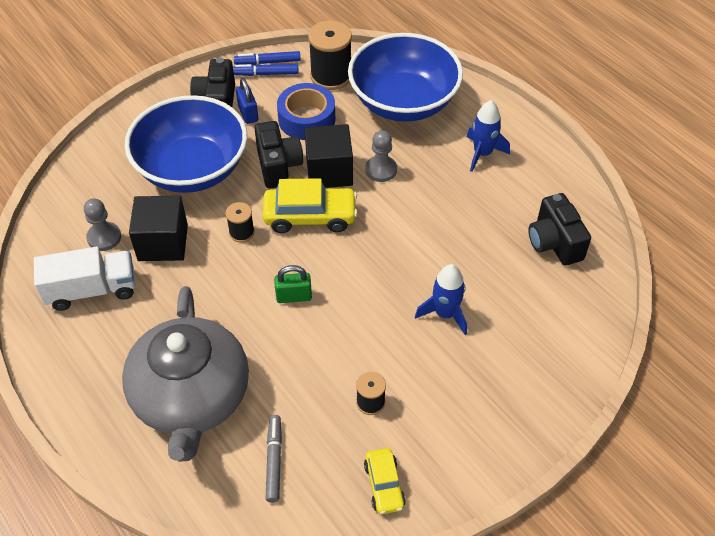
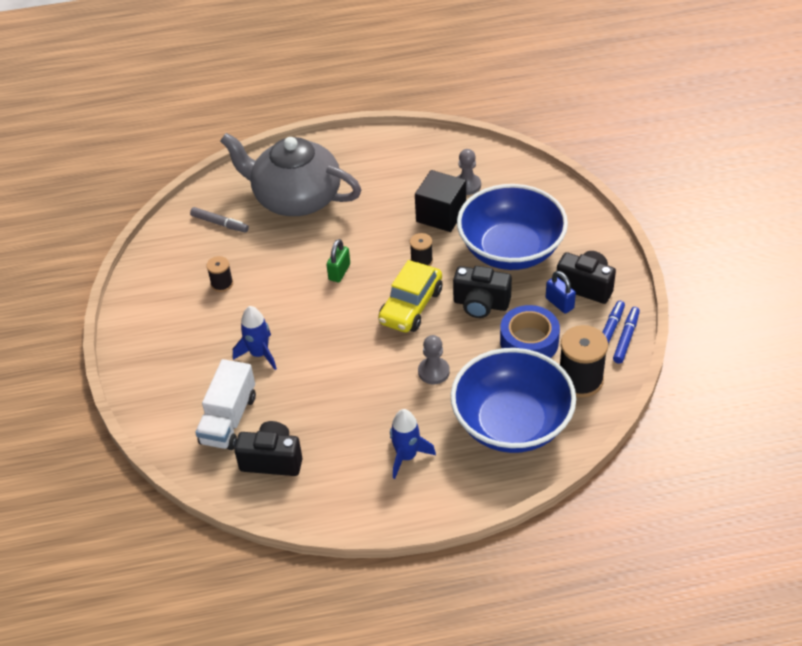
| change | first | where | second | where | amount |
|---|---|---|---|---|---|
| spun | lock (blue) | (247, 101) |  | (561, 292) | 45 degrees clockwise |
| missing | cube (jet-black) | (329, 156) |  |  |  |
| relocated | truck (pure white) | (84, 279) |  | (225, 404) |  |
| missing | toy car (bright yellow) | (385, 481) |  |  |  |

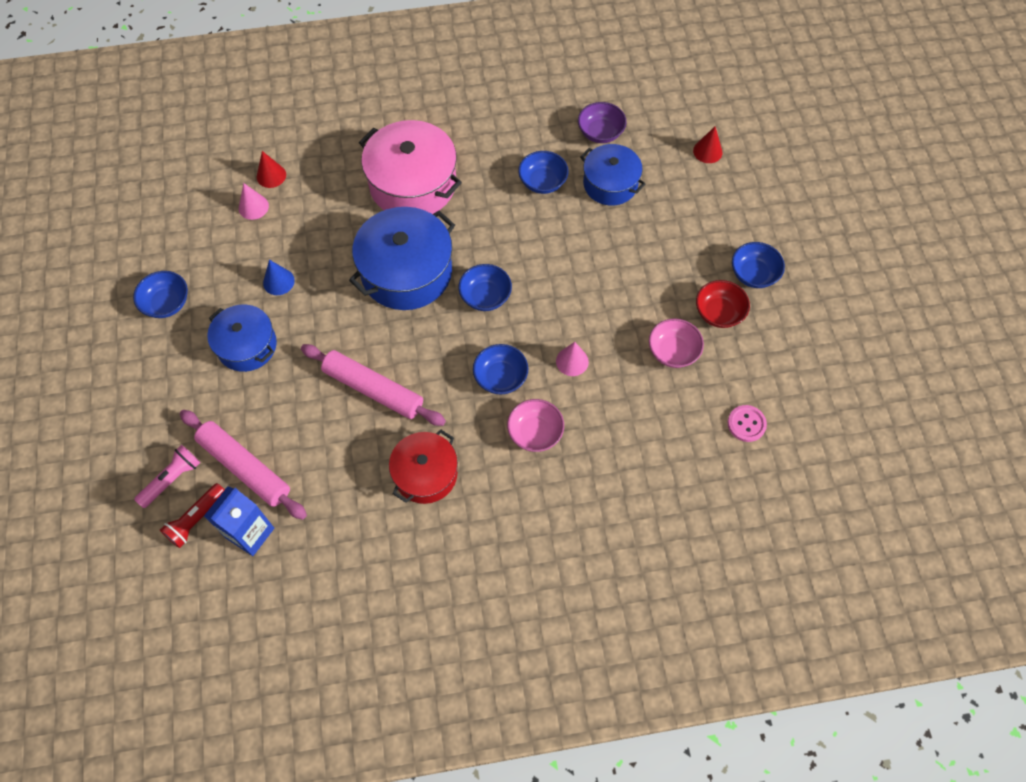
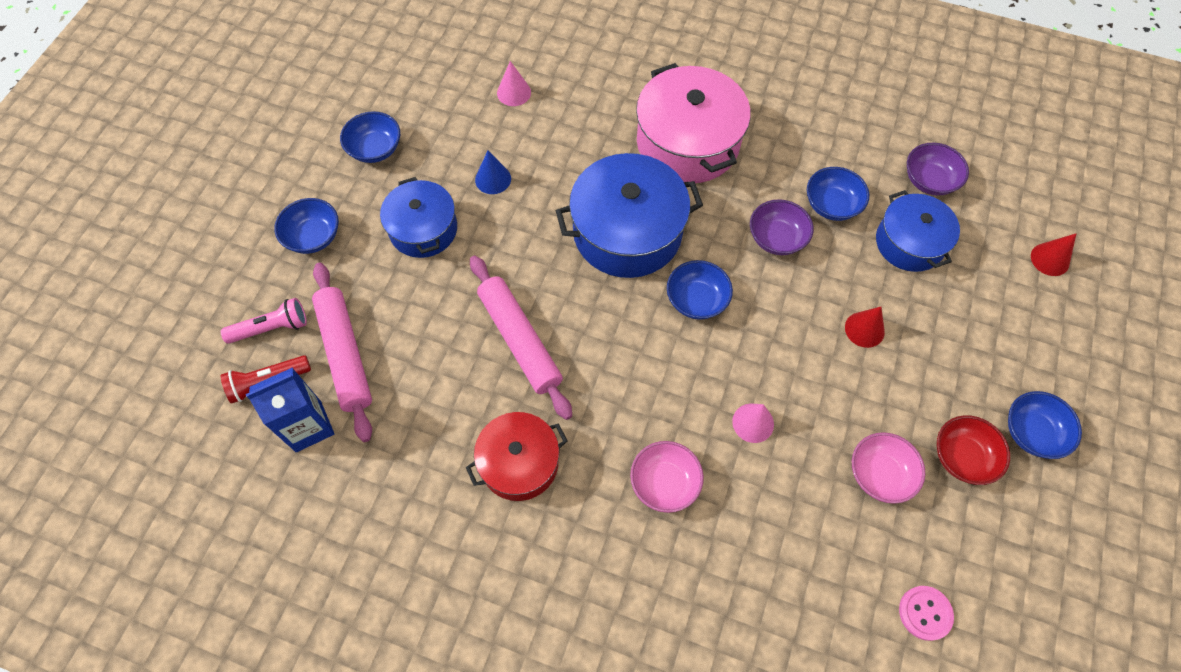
| change | first | where | second | where | amount |
|---|---|---|---|---|---|
| relocated | cone shape (crimson) | (271, 169) |  | (865, 327) |  |
| relocated | serving bowl (blue) | (500, 369) |  | (306, 226) |  |
| appeared |  |  | serving bowl (royal purple) | (781, 227) |  |

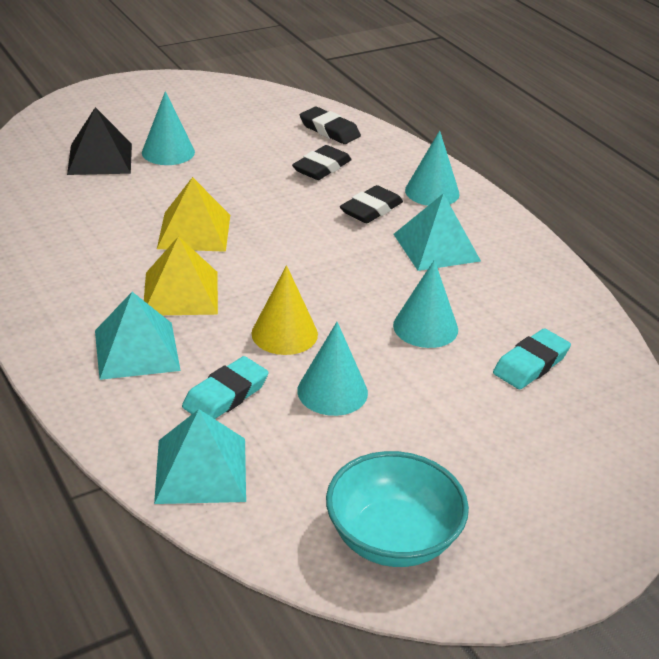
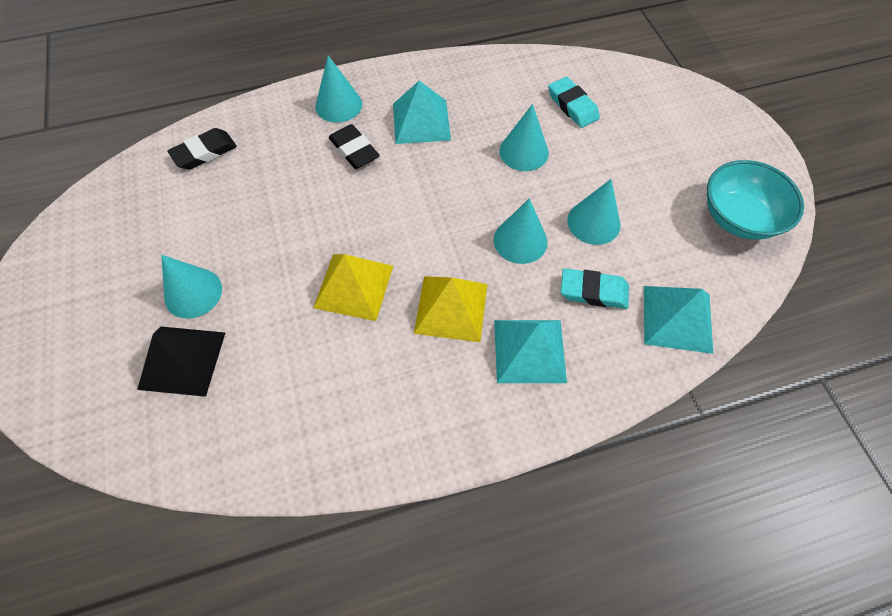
| change | first | where | second | where | amount |
|---|---|---|---|---|---|
| missing | gum eraser (jet-black) | (322, 162) |  |  |  |
| colour | cone shape (bright yellow) | (284, 310) | cone shape (turquoise) | (520, 231) |  |
| spun | gum eraser (turquoise) | (225, 387) |  | (595, 288) | 45 degrees counterclockwise |

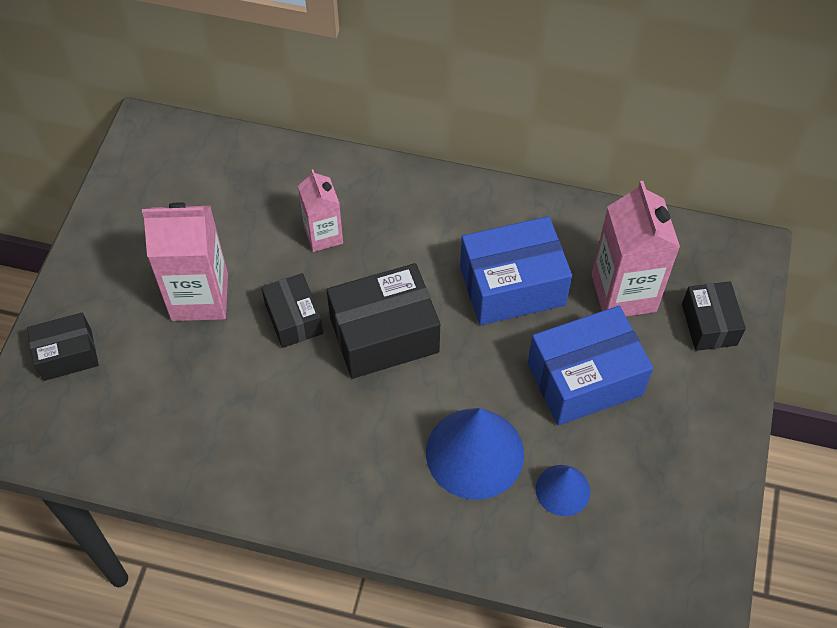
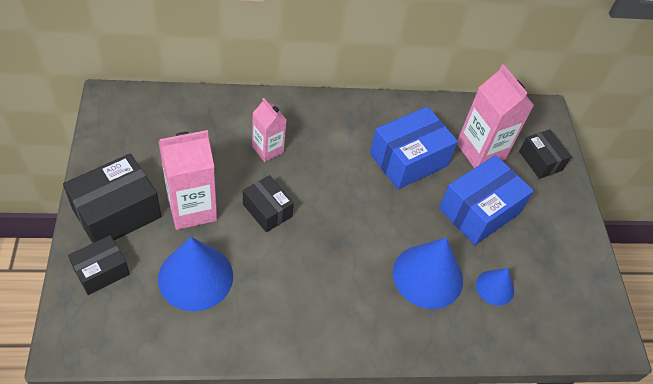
| change | first | where | second | where | amount |
|---|---|---|---|---|---|
| relocated | package (jet-black) | (383, 321) |  | (112, 198) |  |
| appeared |  |  | cone shape (blue) | (195, 274) |  |

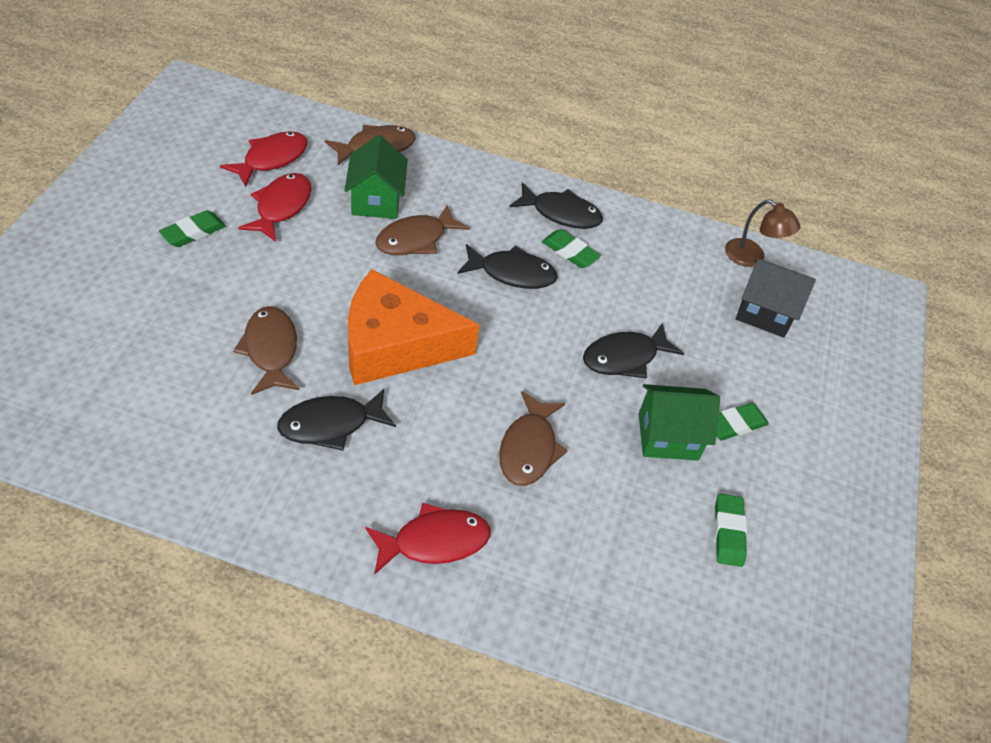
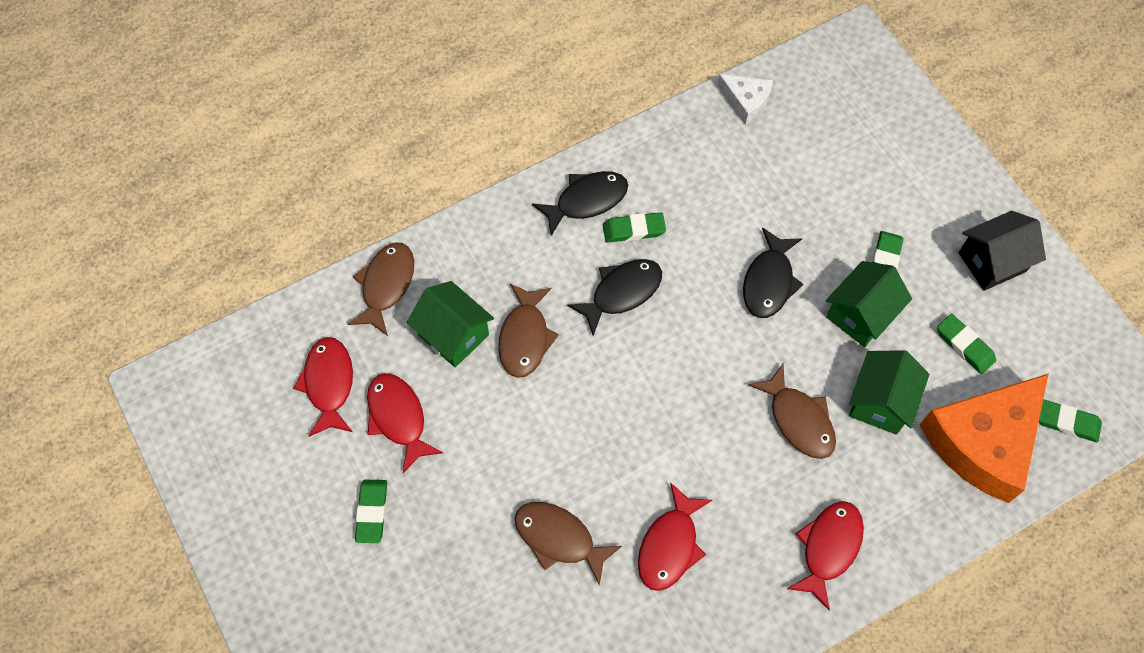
| change | first | where | second | where | amount |
|---|---|---|---|---|---|
| exchanged | reading lamp (brown) | (762, 233) | cheese wedge (pure white) | (745, 99) |  |
| relocated | cottage (jet-black) | (776, 298) |  | (1002, 251) |  |
| relocated | cheese wedge (bright orange) | (414, 327) |  | (984, 438) |  |
| colour | toy fish (jet-black) | (336, 420) | toy fish (crimson) | (675, 536) |  |
| appeared |  |  | cottage (emerald) | (889, 392) |  |
| appeared |  |  | gum eraser (emerald) | (1070, 420) |  |

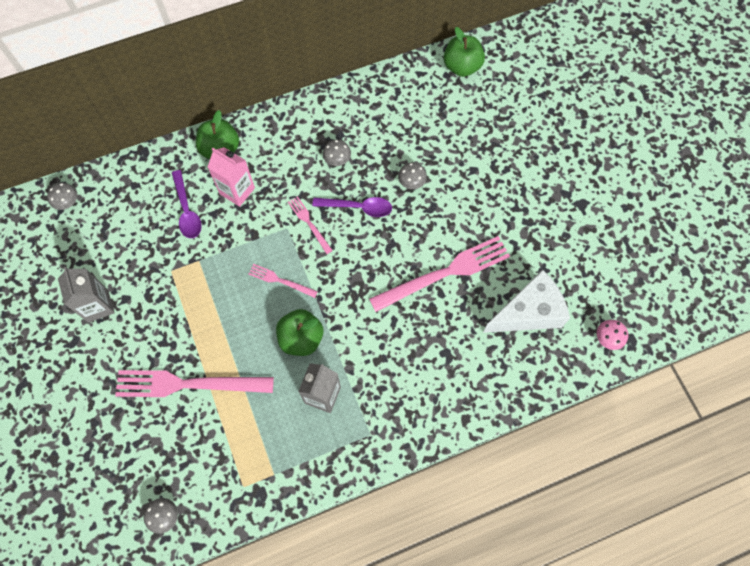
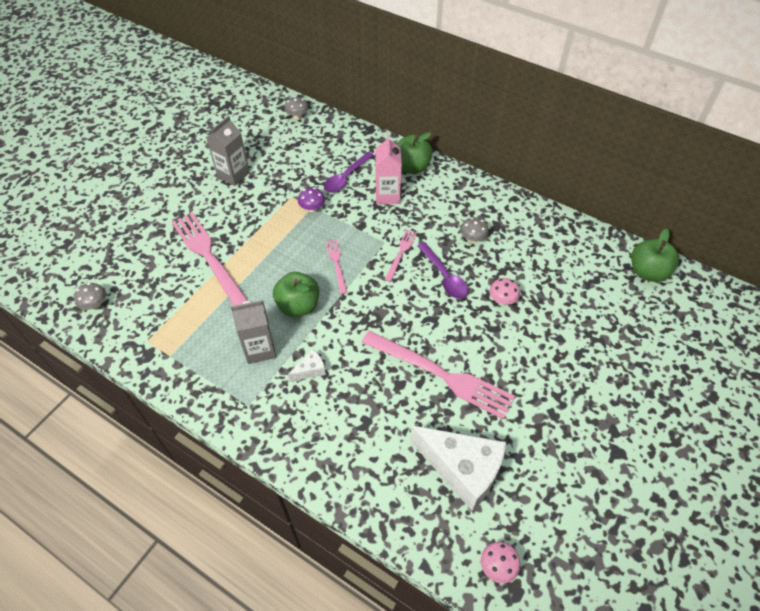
| change | first | where | second | where | amount |
|---|---|---|---|---|---|
| colour | toadstool (ash-grey) | (412, 175) | toadstool (rosy) | (505, 291) |  |
| appeared |  |  | toadstool (royal purple) | (311, 199) |  |
| appeared |  |  | cheese wedge (pure white) | (307, 365) |  |

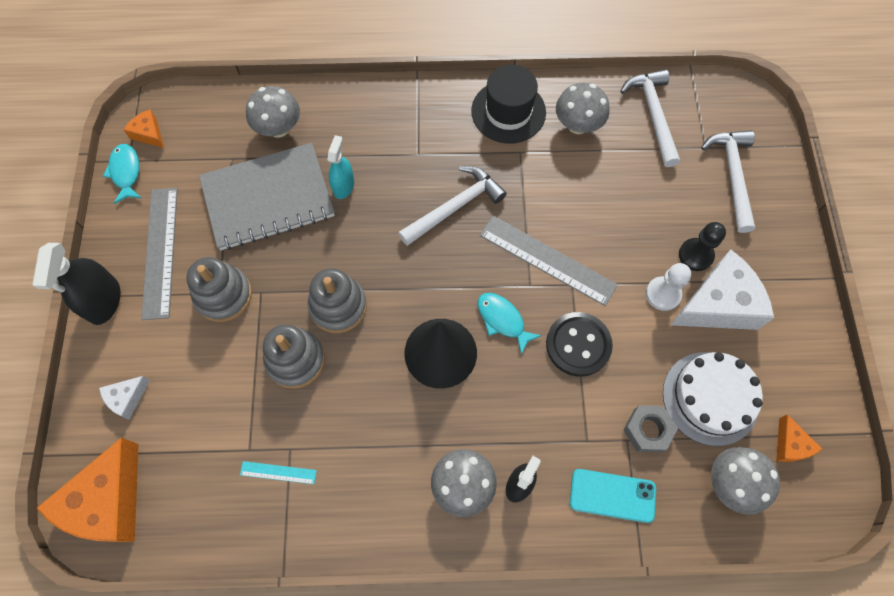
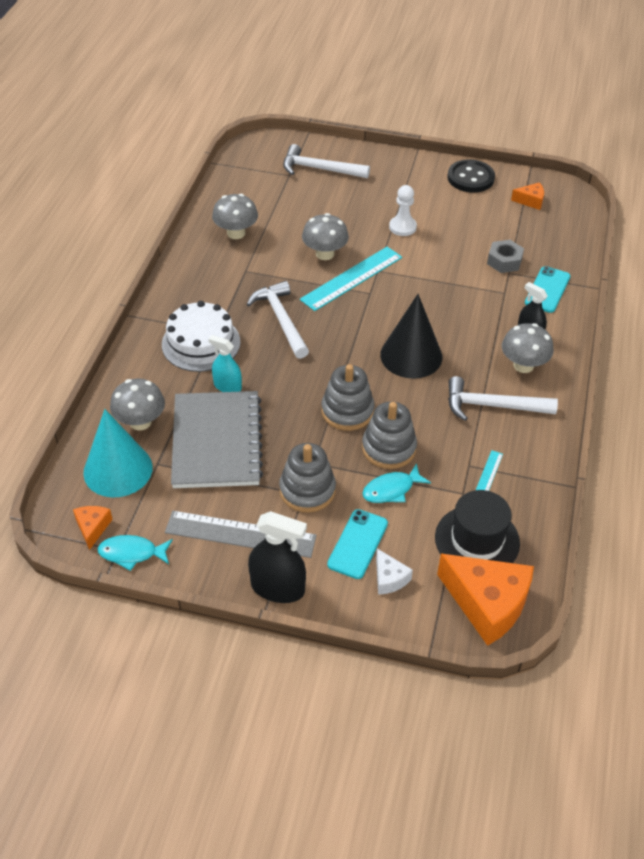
| change | first | where | second | where | amount |
|---|---|---|---|---|---|
| relocated | hat (jet-black) | (508, 104) |  | (477, 526) |  |
| relocated | carpenter's hammer (pure white) | (650, 118) |  | (503, 398) |  |
| spun | cheese wedge (bright orange) | (143, 128) |  | (93, 528) | 120 degrees clockwise |
| colour | measuring stick (ash-grey) | (549, 261) | measuring stick (turquoise) | (351, 279) |  |
| missing | chess pawn (jet-black) | (702, 246) |  |  |  |
| missing | cheese wedge (pure white) | (722, 290) |  |  |  |
| relocated | toy fish (turquoise) | (510, 324) |  | (396, 483) |  |
| relocated | shirt button (jet-black) | (579, 344) |  | (471, 176) |  |
| relocated | gateau (pure white) | (713, 399) |  | (201, 336) |  |
| relocated | toadstool (ash-grey) | (745, 481) |  | (325, 236) |  |
| appeared |  |  | cone shape (turquoise) | (118, 453) |  |
| appeared |  |  | mobile phone (turquoise) | (357, 544) |  |

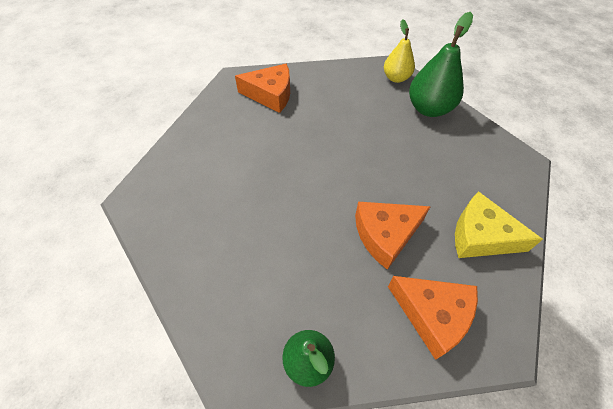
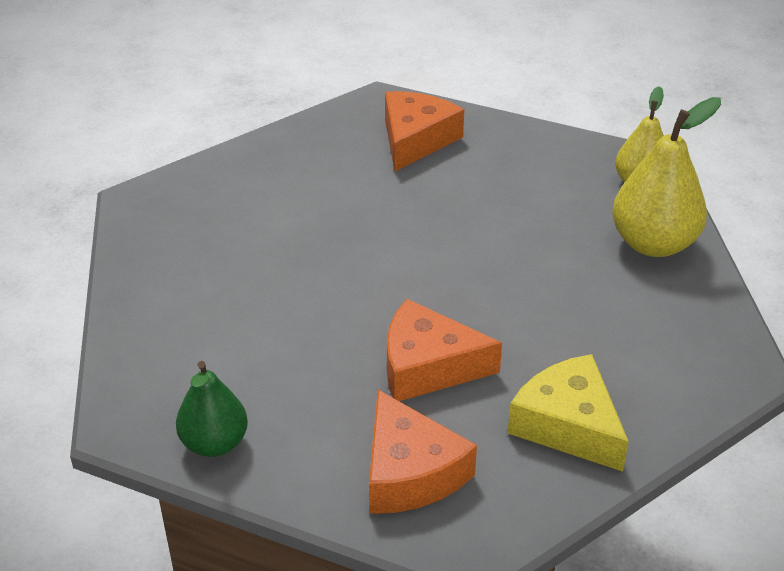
| change | first | where | second | where | amount |
|---|---|---|---|---|---|
| colour | pear fruit (emerald) | (441, 64) | pear fruit (bright yellow) | (666, 177) |  |
| spun | cheese wedge (bright orange) | (262, 88) |  | (424, 131) | 105 degrees counterclockwise |

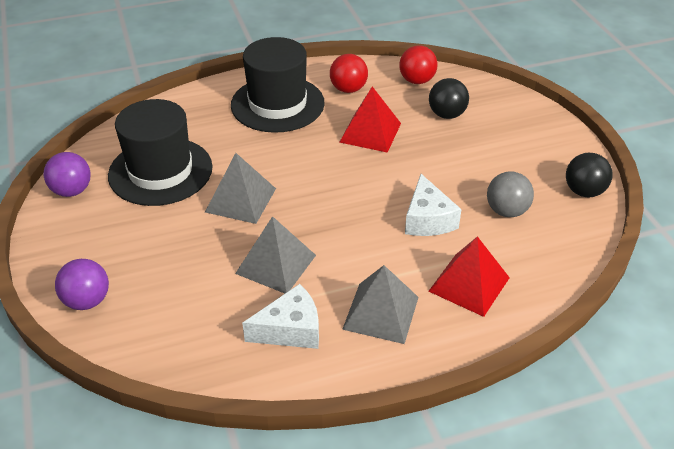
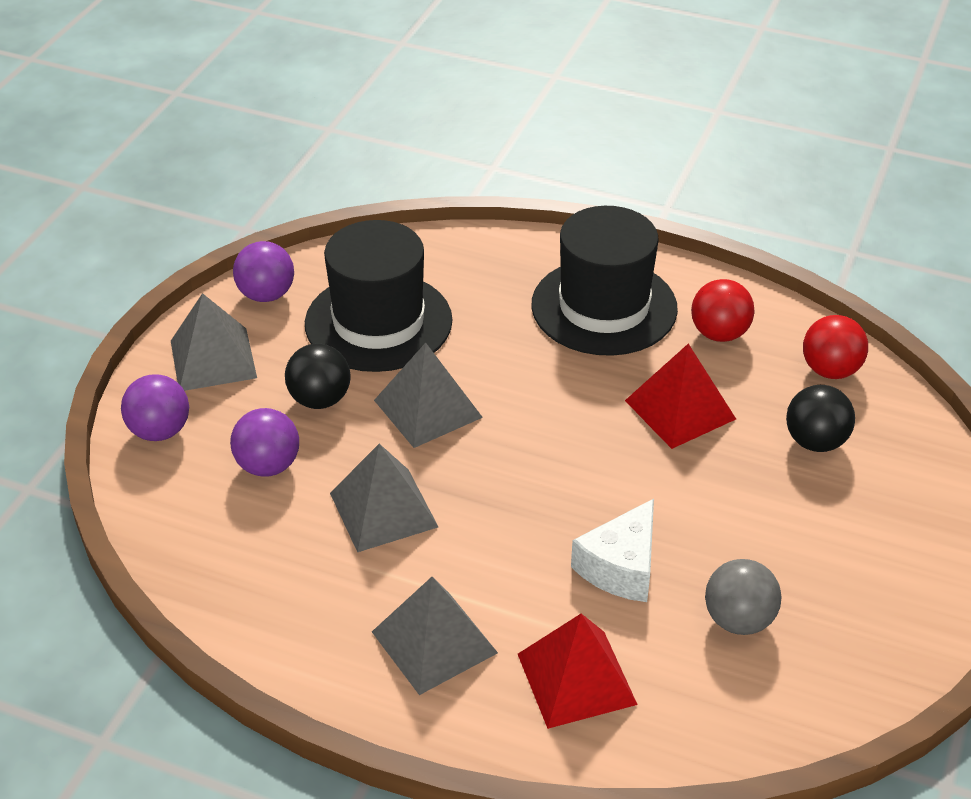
| change | first | where | second | where | amount |
|---|---|---|---|---|---|
| relocated | play ball (jet-black) | (589, 175) |  | (317, 376) |  |
| missing | cheese wedge (pure white) | (280, 316) |  |  |  |
| appeared |  |  | pyramid (ash-grey) | (214, 342) |  |
| appeared |  |  | play ball (royal purple) | (264, 442) |  |

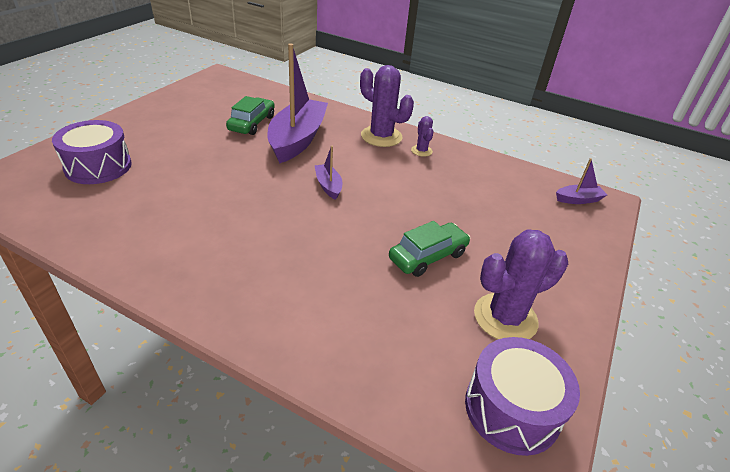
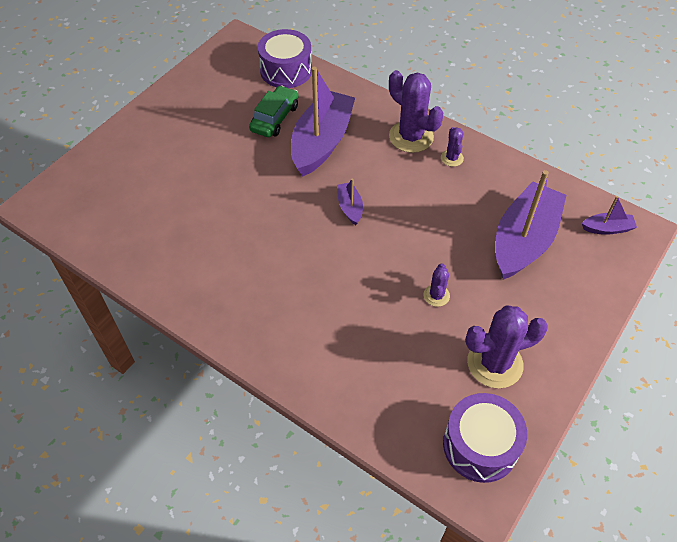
| change | first | where | second | where | amount |
|---|---|---|---|---|---|
| relocated | snare drum (royal purple) | (92, 152) |  | (285, 58) |  |
| exchanged | toy car (emerald) | (430, 249) | cactus (royal purple) | (437, 285) |  |
| appeared |  |  | boat (royal purple) | (531, 225) |  |

